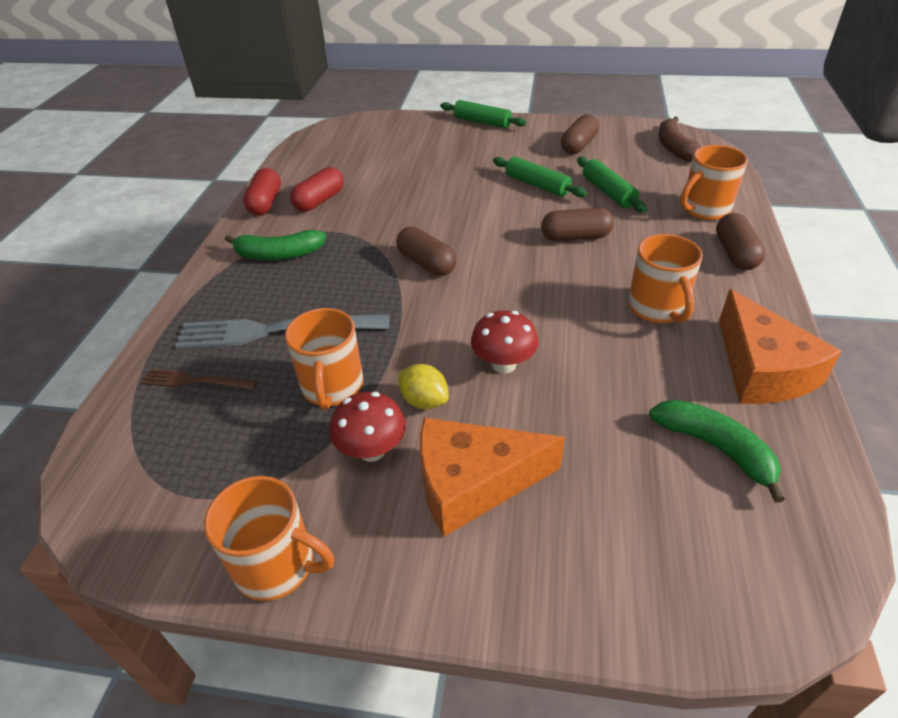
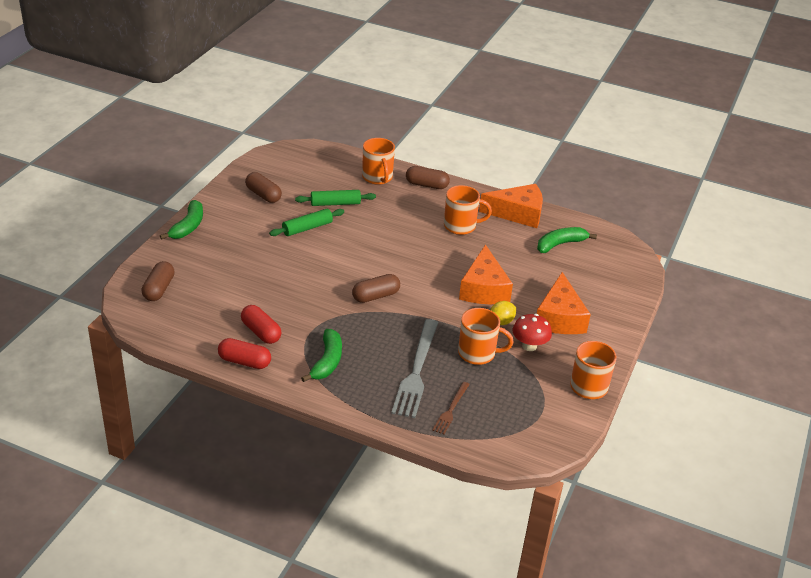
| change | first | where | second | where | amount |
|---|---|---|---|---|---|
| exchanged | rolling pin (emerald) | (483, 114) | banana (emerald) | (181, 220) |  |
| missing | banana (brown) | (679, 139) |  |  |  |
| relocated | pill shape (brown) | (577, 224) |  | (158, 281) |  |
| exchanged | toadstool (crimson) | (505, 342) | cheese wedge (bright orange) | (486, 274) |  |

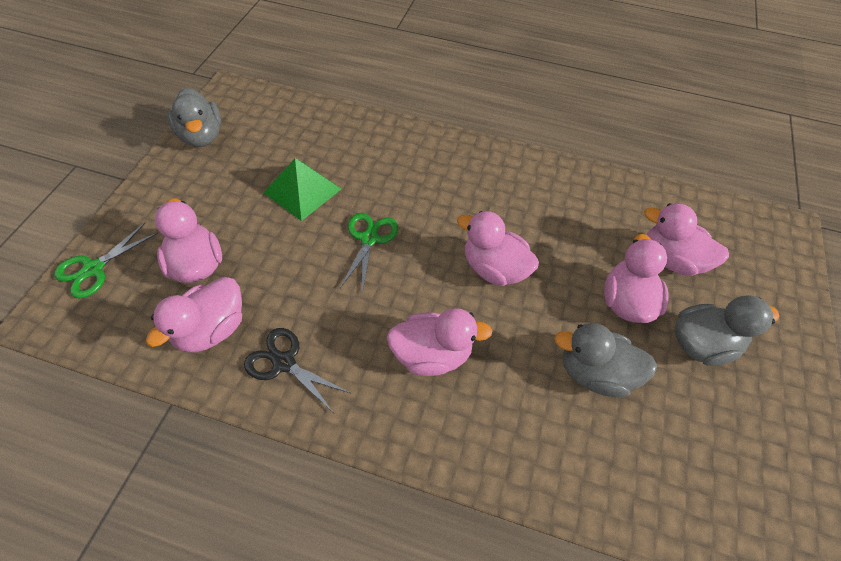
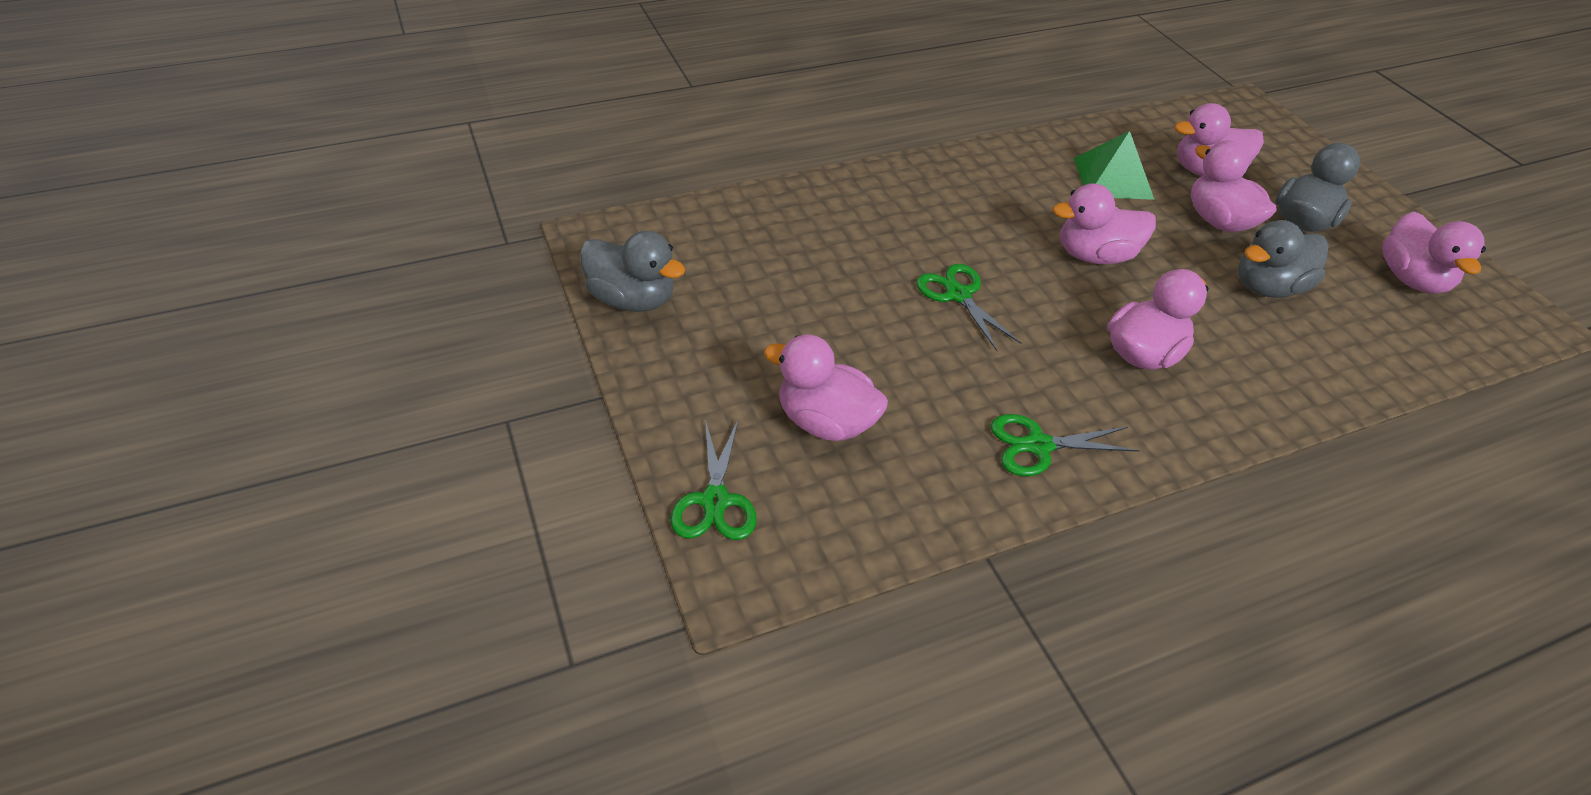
| change | first | where | second | where | amount |
|---|---|---|---|---|---|
| relocated | pyramid (emerald) | (302, 189) |  | (1114, 165) |  |
| relocated | duck (rosy) | (194, 315) |  | (1434, 252) |  |
| colour | shears (jet-black) | (297, 370) | shears (emerald) | (1065, 445) |  |

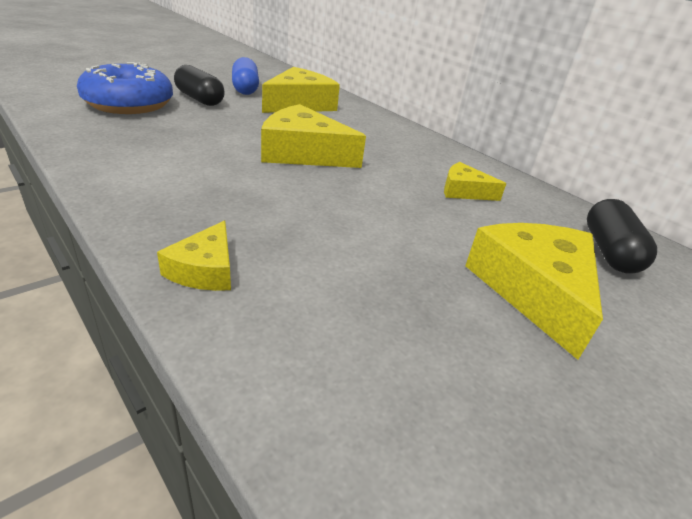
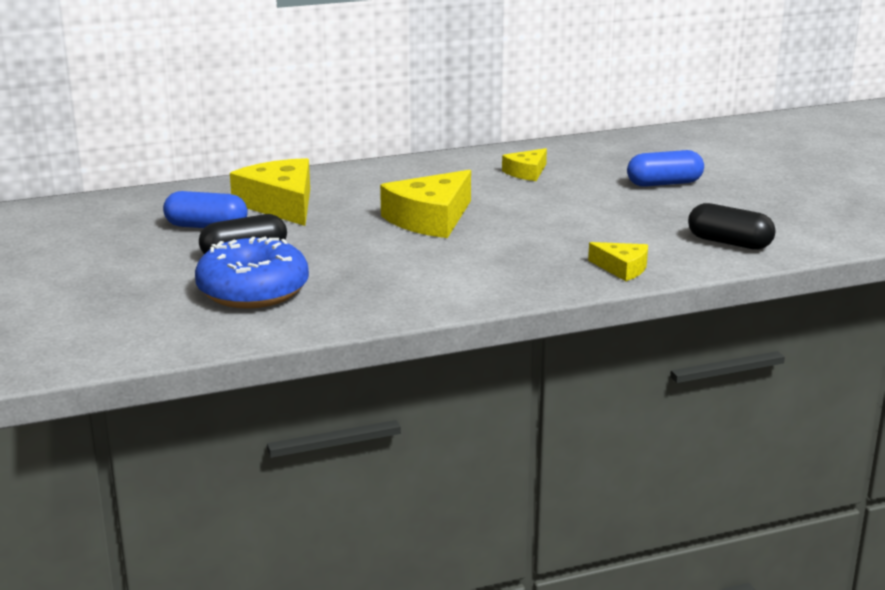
| change | first | where | second | where | amount |
|---|---|---|---|---|---|
| relocated | pill shape (jet-black) | (622, 236) |  | (731, 226) |  |
| exchanged | cheese wedge (bright yellow) | (534, 291) | pill shape (blue) | (665, 168) |  |

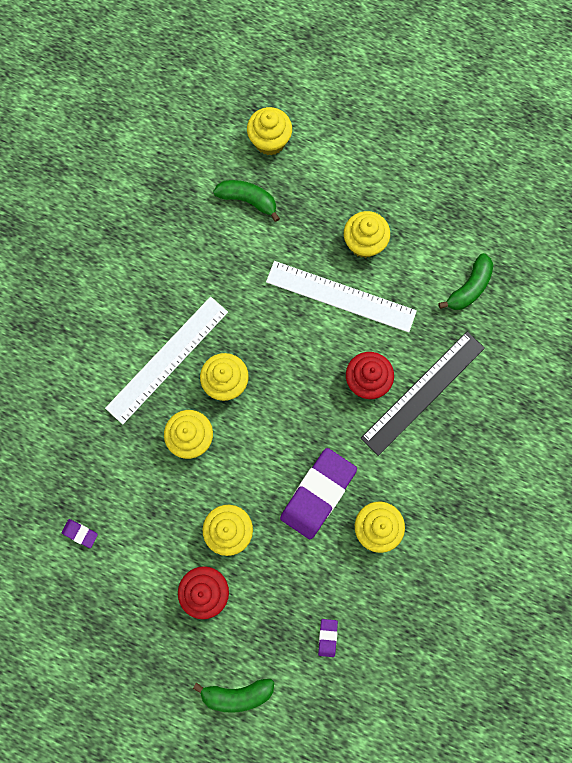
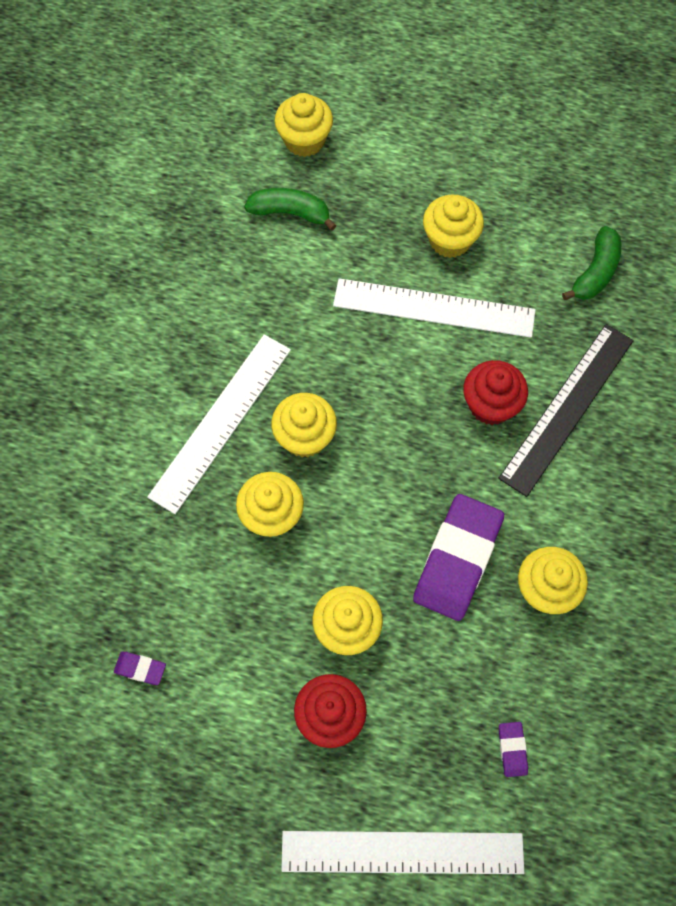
| change | first | where | second | where | amount |
|---|---|---|---|---|---|
| exchanged | banana (emerald) | (233, 696) | measuring stick (pure white) | (402, 852) |  |

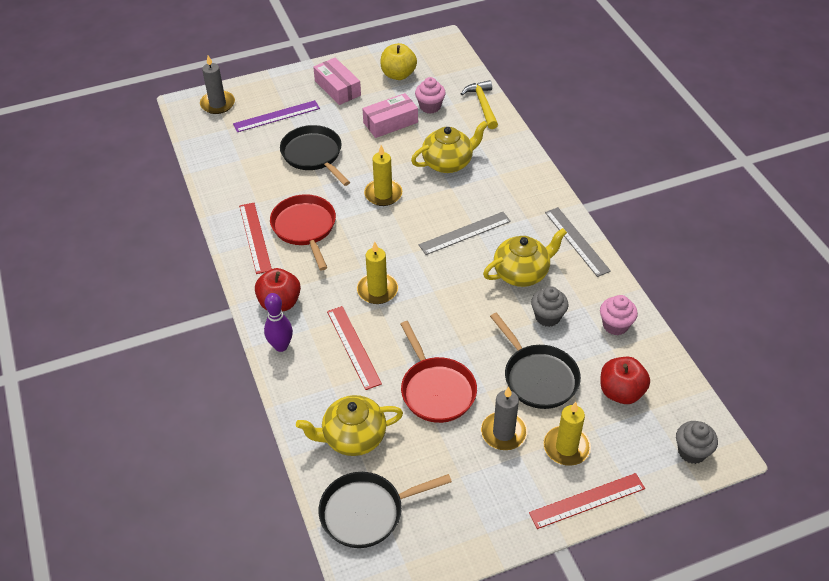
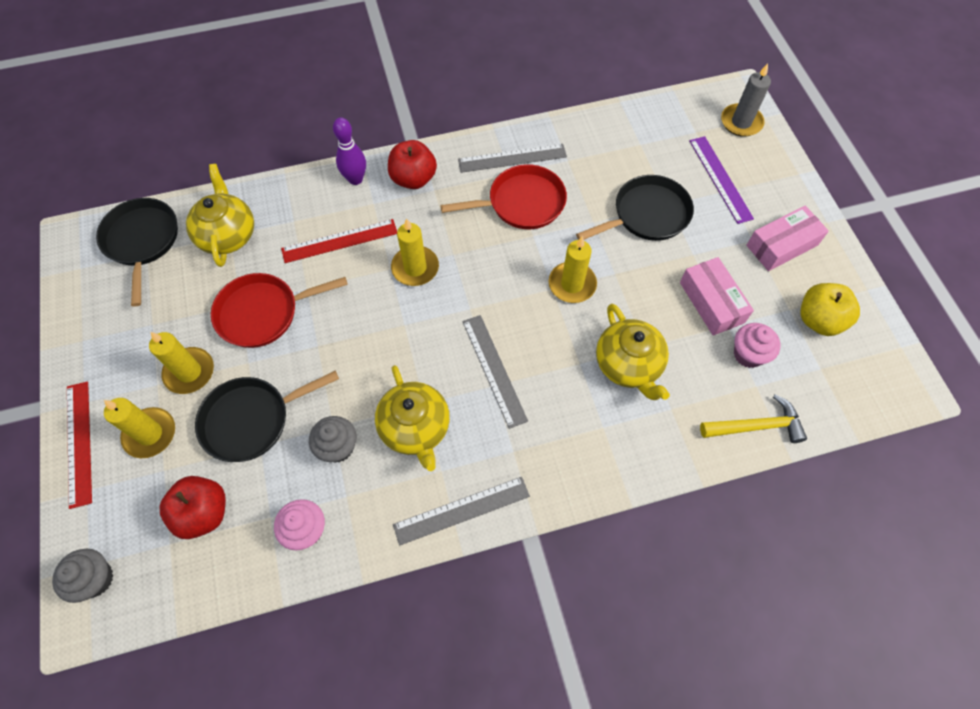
| change | first | where | second | where | amount |
|---|---|---|---|---|---|
| colour | measuring stick (crimson) | (255, 238) | measuring stick (ash-grey) | (512, 158) |  |
| colour | pillar candle (ash-grey) | (504, 418) | pillar candle (bright yellow) | (181, 363) |  |

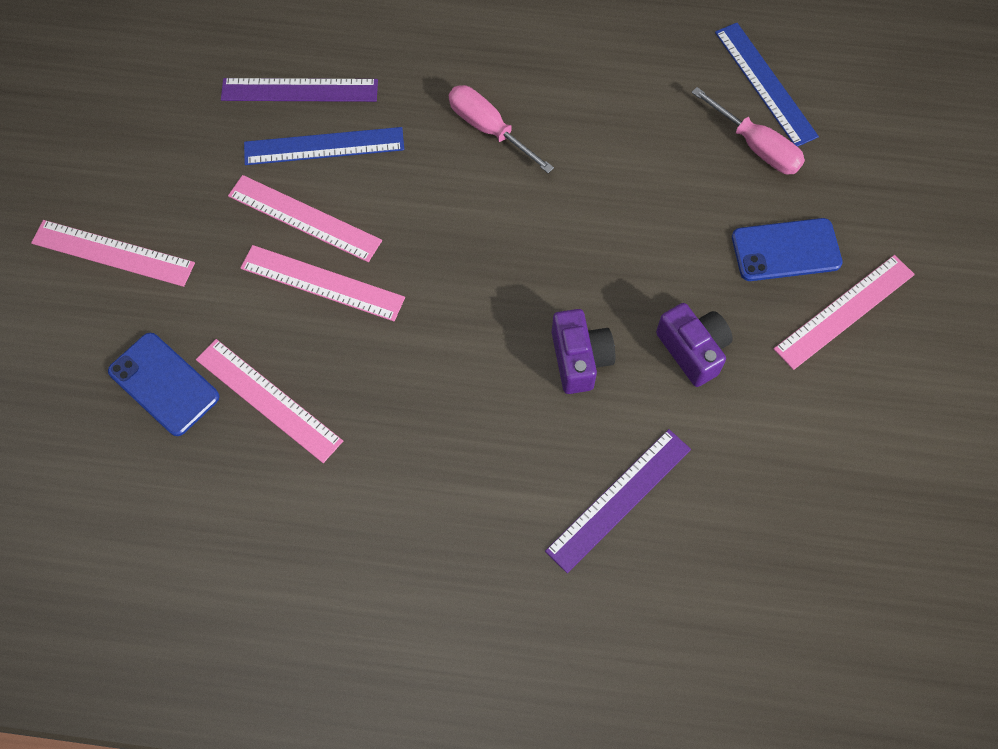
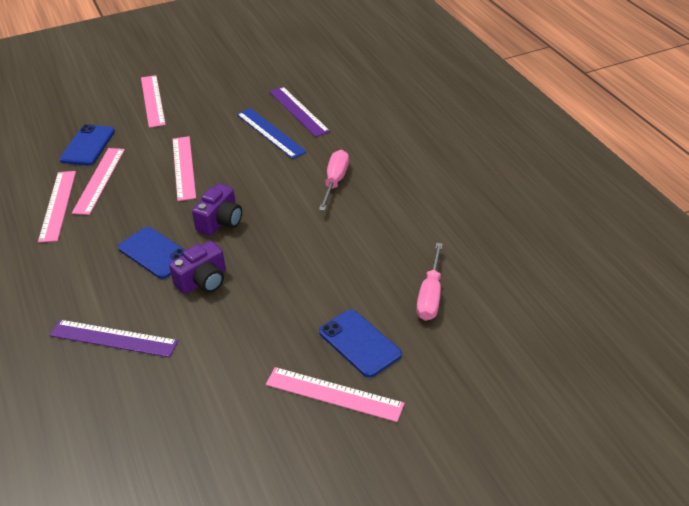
| change | first | where | second | where | amount |
|---|---|---|---|---|---|
| missing | measuring stick (blue) | (767, 85) |  |  |  |
| relocated | measuring stick (rosy) | (305, 218) |  | (57, 207) |  |
| relocated | camera (royal purple) | (694, 345) |  | (217, 210) |  |
| appeared |  |  | mobile phone (blue) | (151, 253) |  |

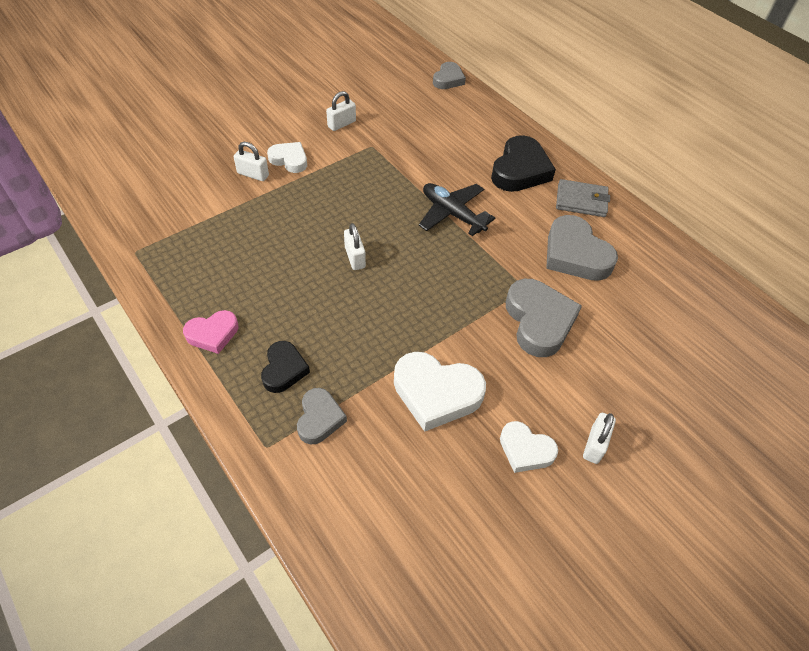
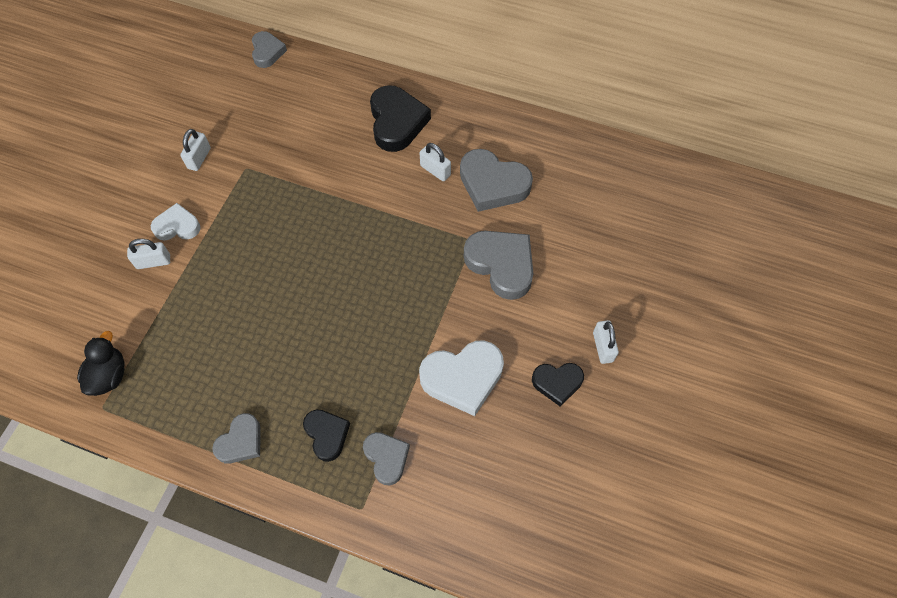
| change | first | where | second | where | amount |
|---|---|---|---|---|---|
| missing | billfold (ash-grey) | (583, 198) |  |  |  |
| missing | aeroplane (jet-black) | (457, 209) |  |  |  |
| relocated | lock (pure white) | (355, 246) |  | (435, 162) |  |
| colour | heart (rosy) | (210, 332) | heart (ash-grey) | (236, 438) |  |
| colour | heart (pure white) | (529, 447) | heart (jet-black) | (558, 384) |  |
| appeared |  |  | duck (jet-black) | (100, 363) |  |

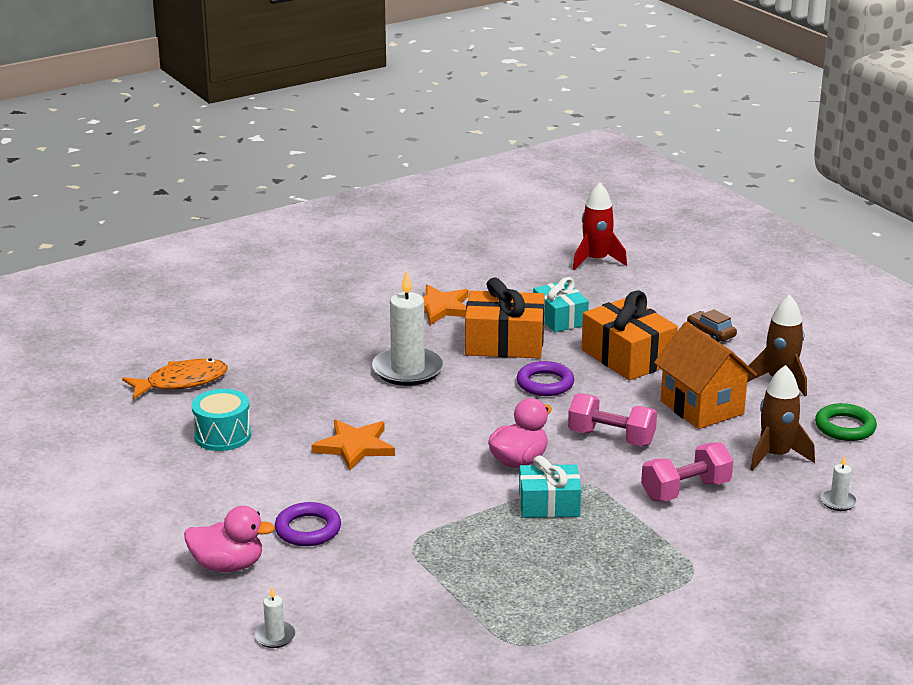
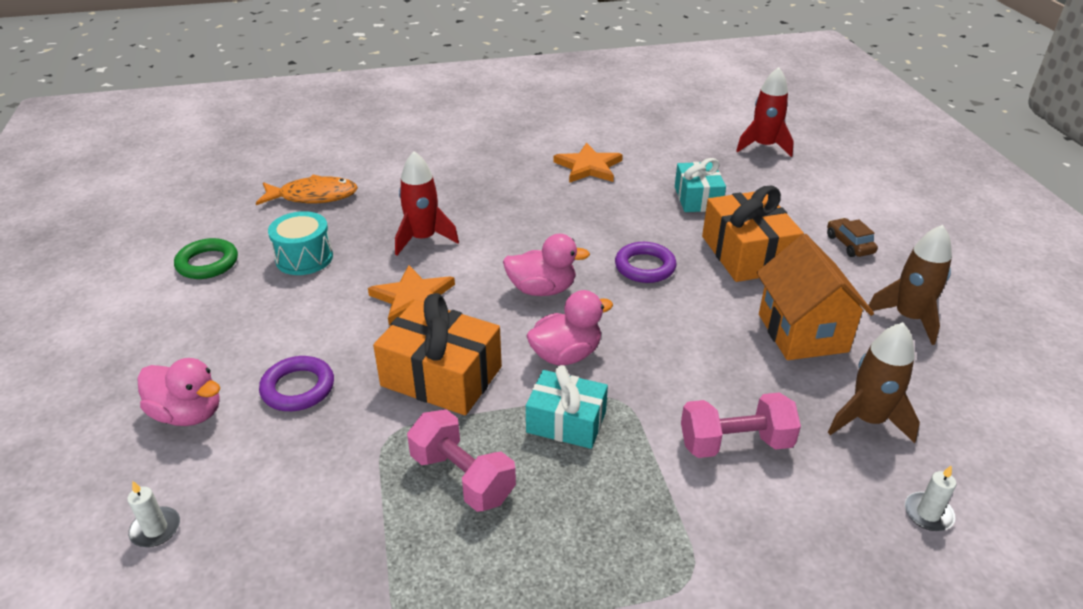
| change | first | where | second | where | amount |
|---|---|---|---|---|---|
| missing | pillar candle (pure white) | (408, 328) |  |  |  |
| relocated | present (bright orange) | (505, 318) |  | (437, 354) |  |
| relocated | hand weight (rosy) | (612, 419) |  | (461, 460) |  |
| relocated | torus (emerald) | (846, 422) |  | (206, 258) |  |
| appeared |  |  | rocket (crimson) | (427, 203) |  |
| appeared |  |  | duck (rosy) | (546, 265) |  |

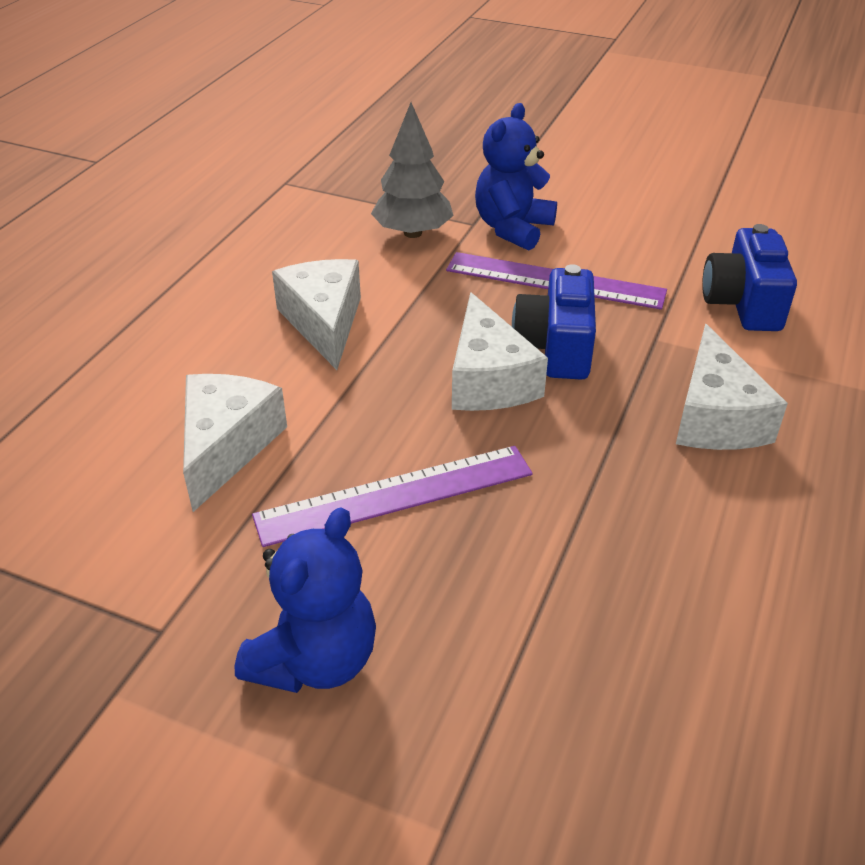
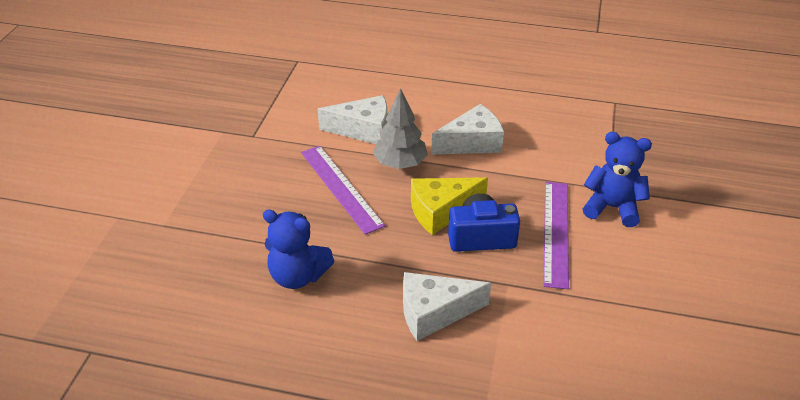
| change | first | where | second | where | amount |
|---|---|---|---|---|---|
| relocated | fir tree (ash-grey) | (412, 170) |  | (400, 128) |  |
| missing | camera (blue) | (749, 277) |  |  |  |
| colour | cheese wedge (pure white) | (500, 351) | cheese wedge (bright yellow) | (449, 206) |  |
| relocated | stuffed bear (blue) | (305, 600) |  | (298, 249) |  |

